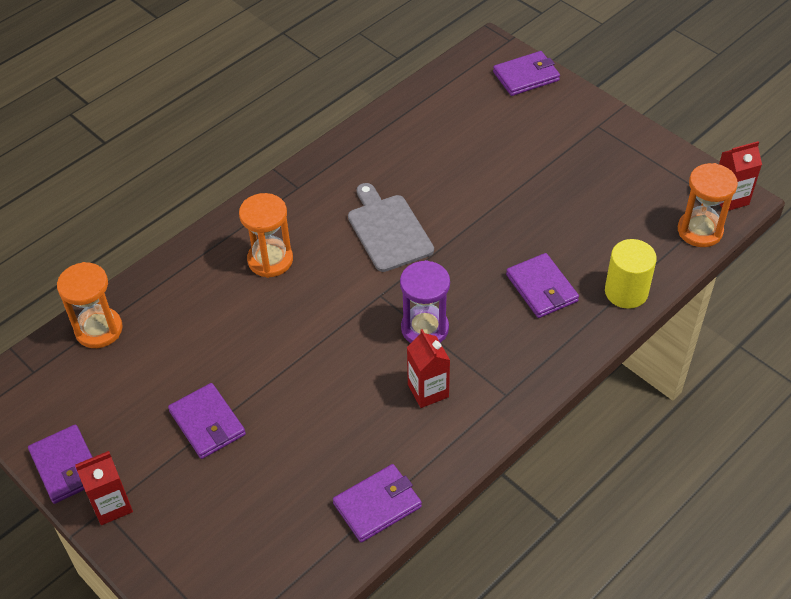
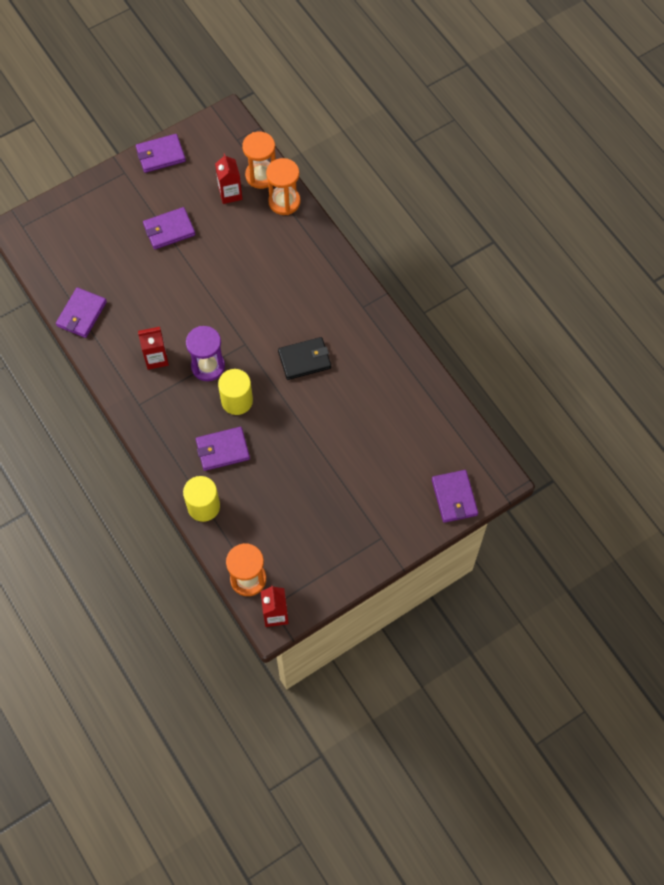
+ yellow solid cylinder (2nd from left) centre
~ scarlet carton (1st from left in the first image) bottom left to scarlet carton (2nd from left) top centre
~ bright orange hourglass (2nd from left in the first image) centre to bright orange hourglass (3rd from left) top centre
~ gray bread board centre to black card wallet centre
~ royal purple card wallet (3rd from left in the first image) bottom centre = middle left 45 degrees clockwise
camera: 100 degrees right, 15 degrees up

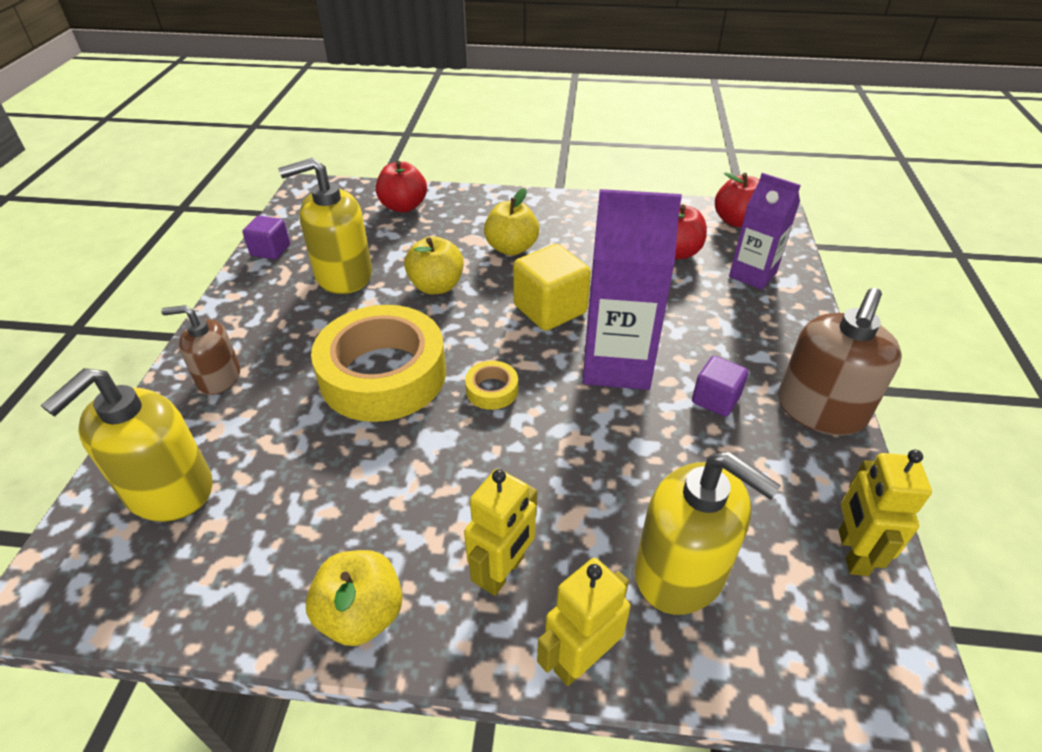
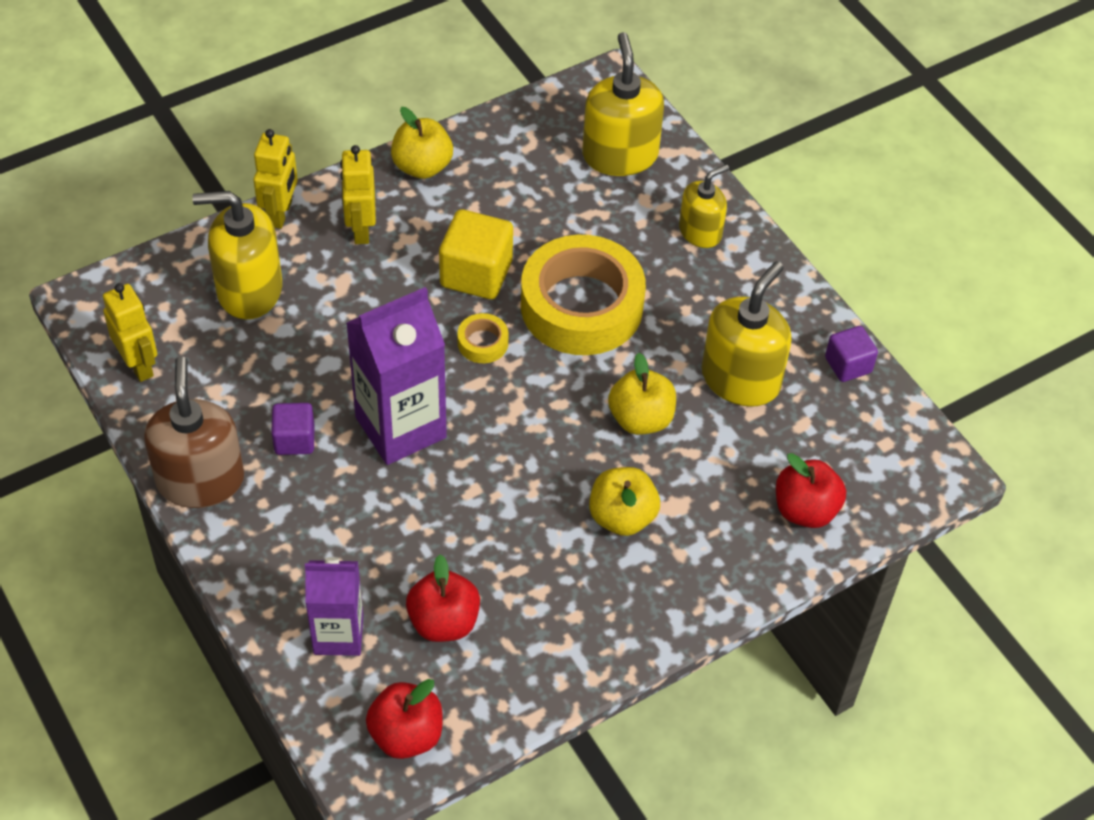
~ yellow solid cube centre to top centre
~ dark brown soap dispenser (1st from left) middle left to yellow soap dispenser (3rd from left) top centre
camera: 140 degrees right, 10 degrees up

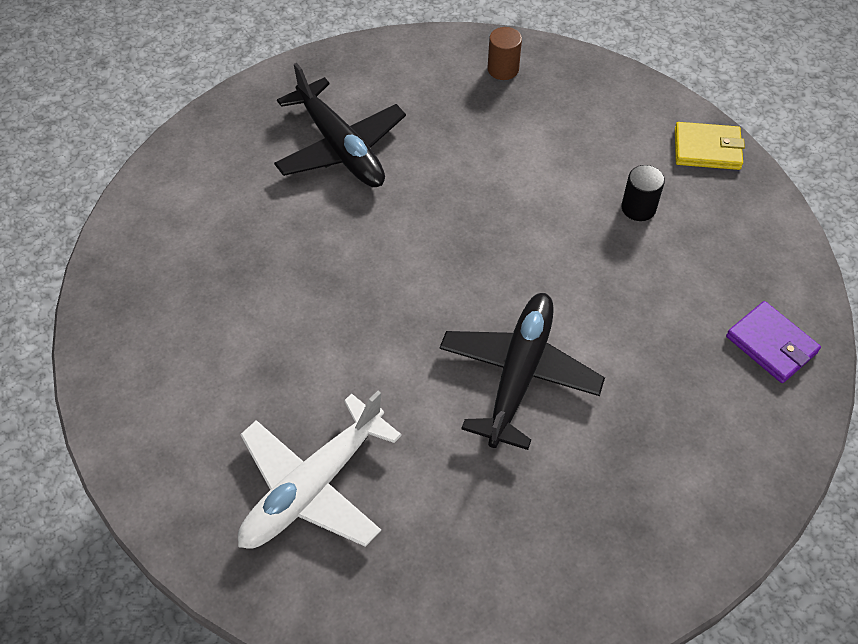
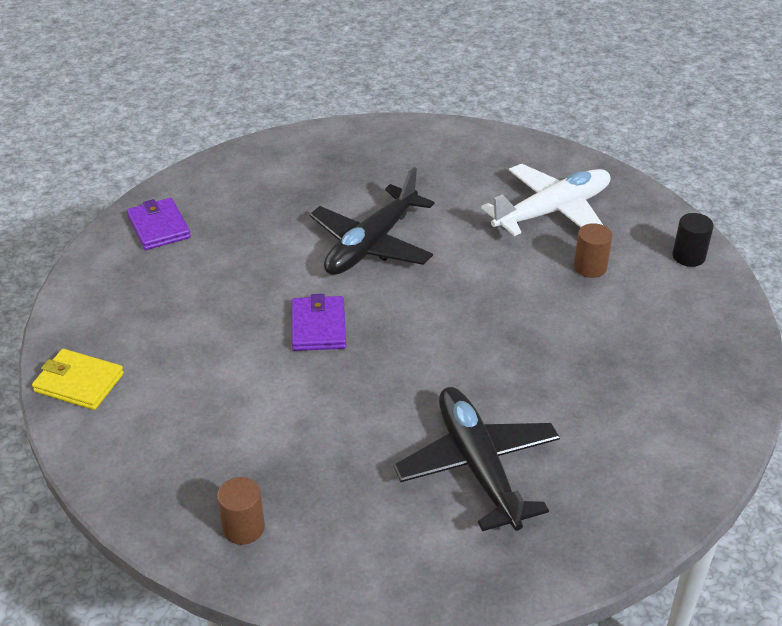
+ royal purple card wallet (2nd from left) centre
+ dark brown solid cylinder (2nd from left) middle right
~ black solid cylinder top right to middle right
camera: 165 degrees left, 15 degrees down

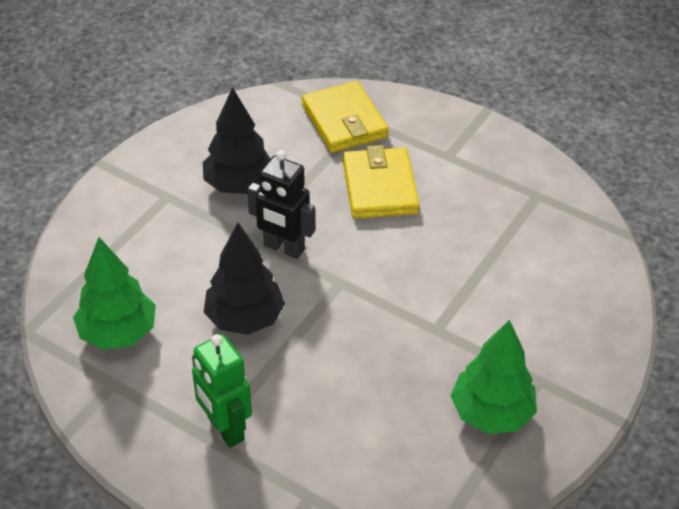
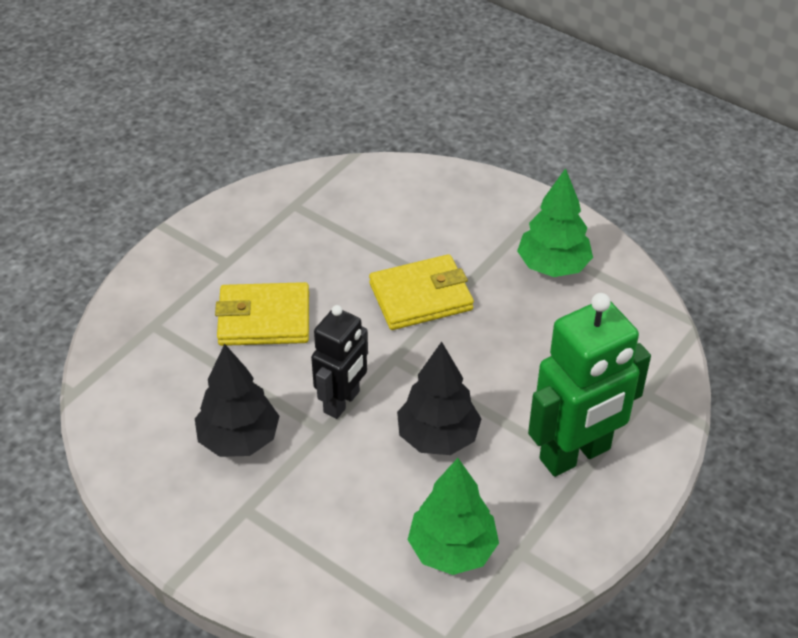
~ yellow card wallet (1st from left in the first image) top centre to yellow card wallet (2nd from left) centre
~ leaf-green toy robot bottom left = middle right x1.59
camera: 85 degrees left, 0 degrees up

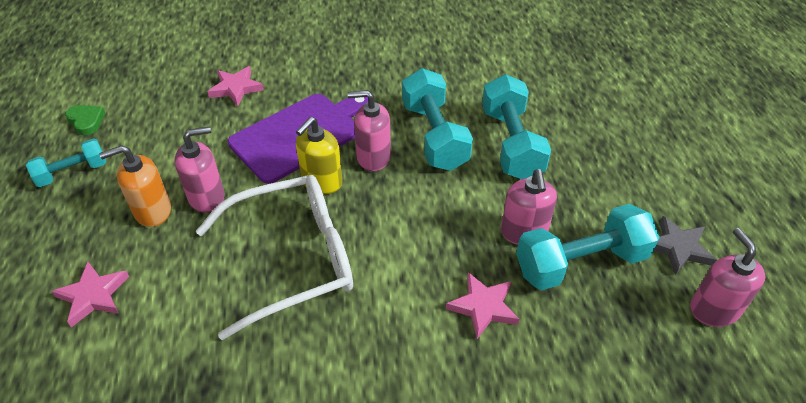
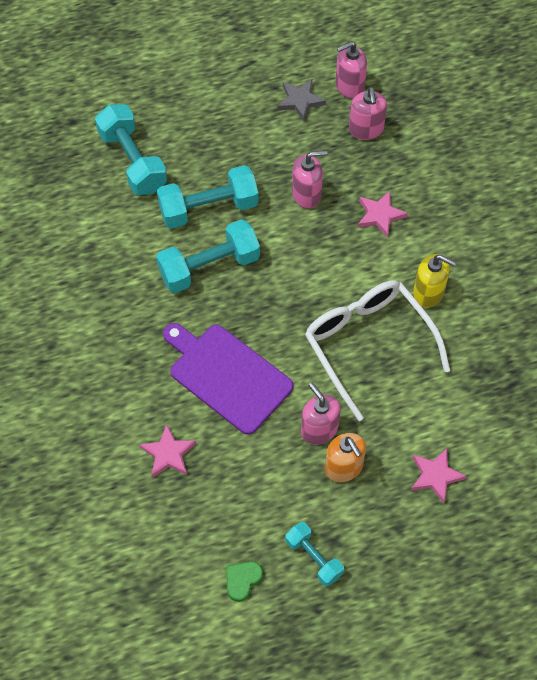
~ yellow soap dispenser centre to middle right
~ rose-pink soap dispenser (2nd from left in the first image) top centre to rose-pink soap dispenser (4th from left) top right
~ teal hand weight (4th from left in the first image) middle right to teal hand weight (1st from left) top left
camera: 100 degrees left, 15 degrees up

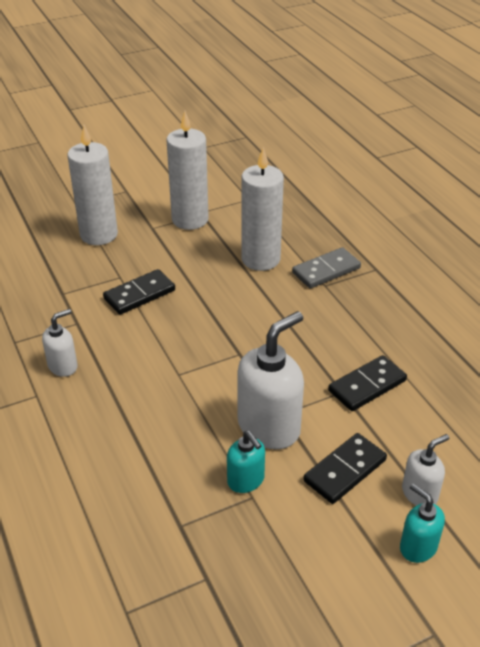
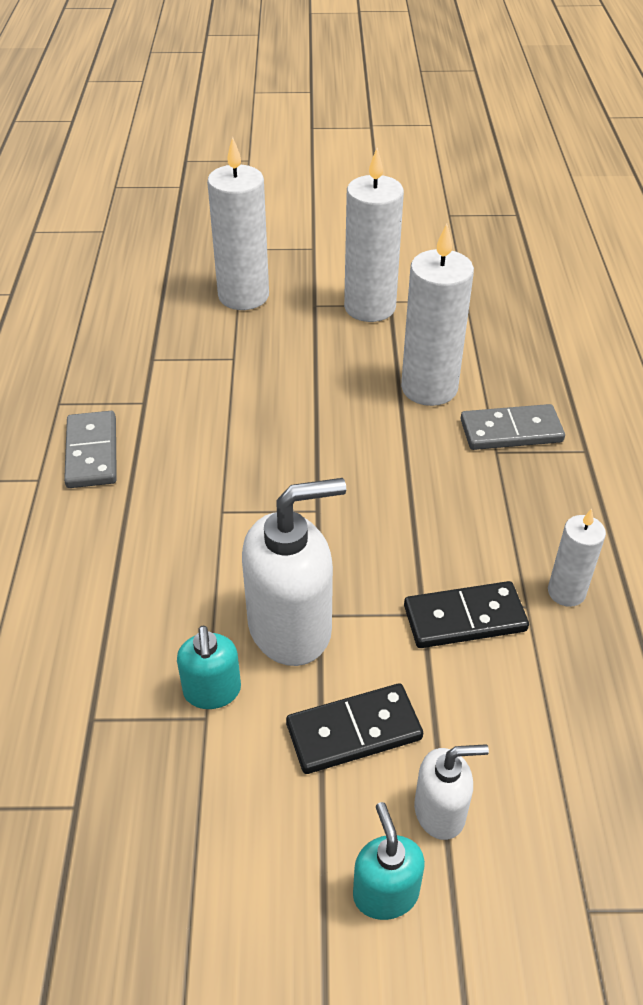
- black domino tile (1st from left) middle left
+ pure white pillar candle (4th from left) middle right
~ pure white soap dispenser (1st from left) middle left to gray domino tile (1st from left) middle left
camera: 25 degrees right, 5 degrees up

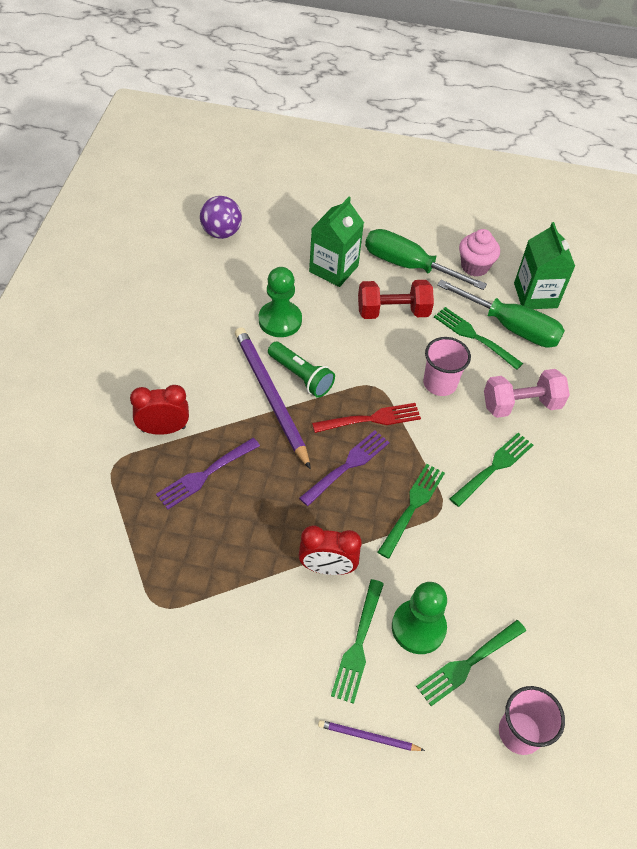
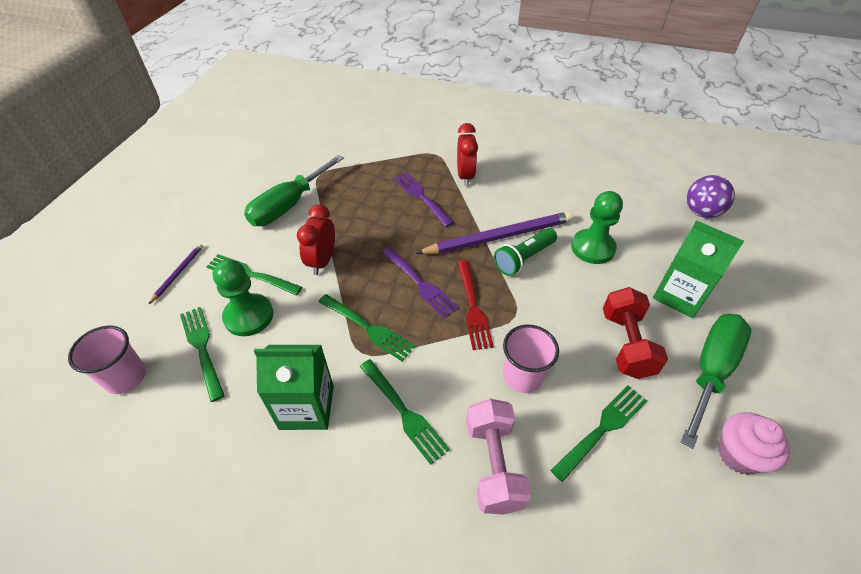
~ leaf-green flat screwdriver (2nd from left in the first image) middle right to leaf-green flat screwdriver (1st from left) top centre
~ leaf-green carton (2nd from left in the first image) top right to leaf-green carton (1st from left) bottom centre
camera: 100 degrees right, 5 degrees down

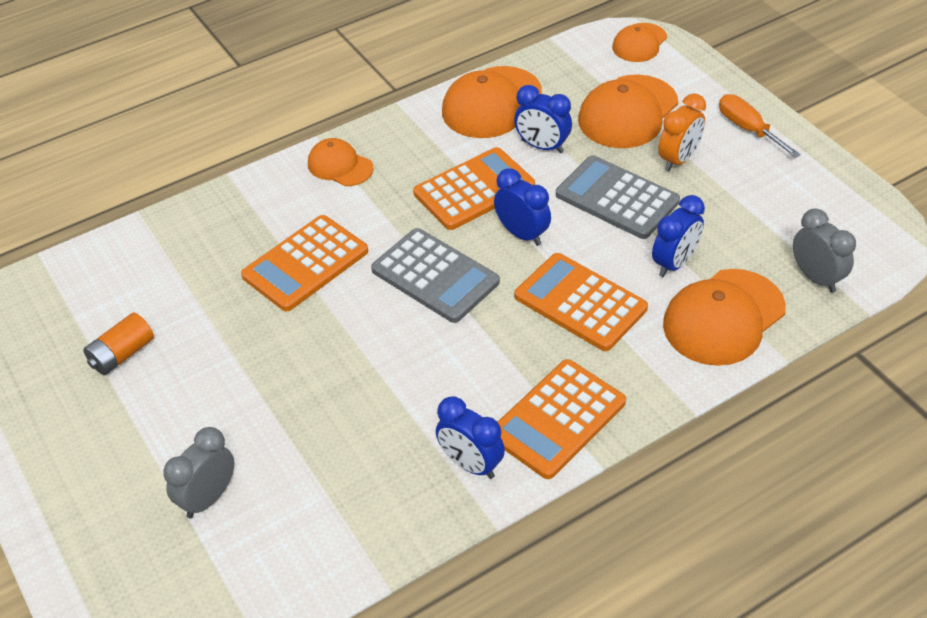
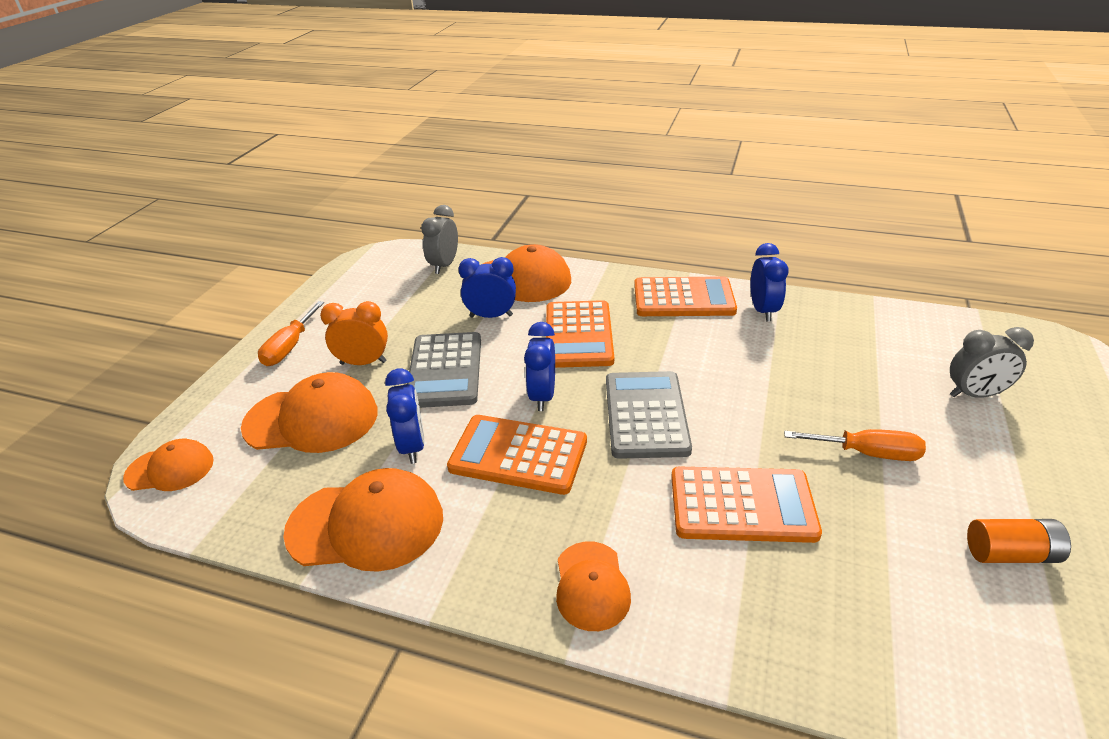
+ bright orange flat screwdriver (2nd from left) middle right
camera: 130 degrees left, 10 degrees down

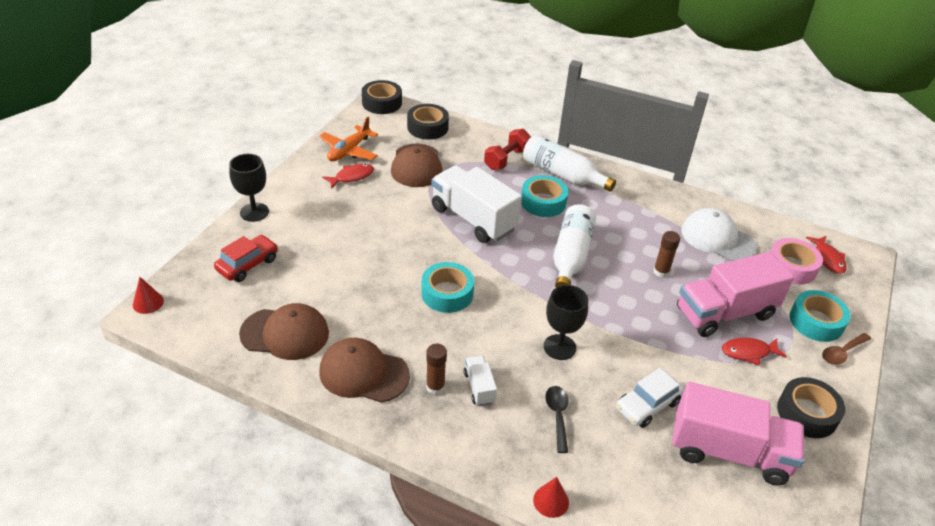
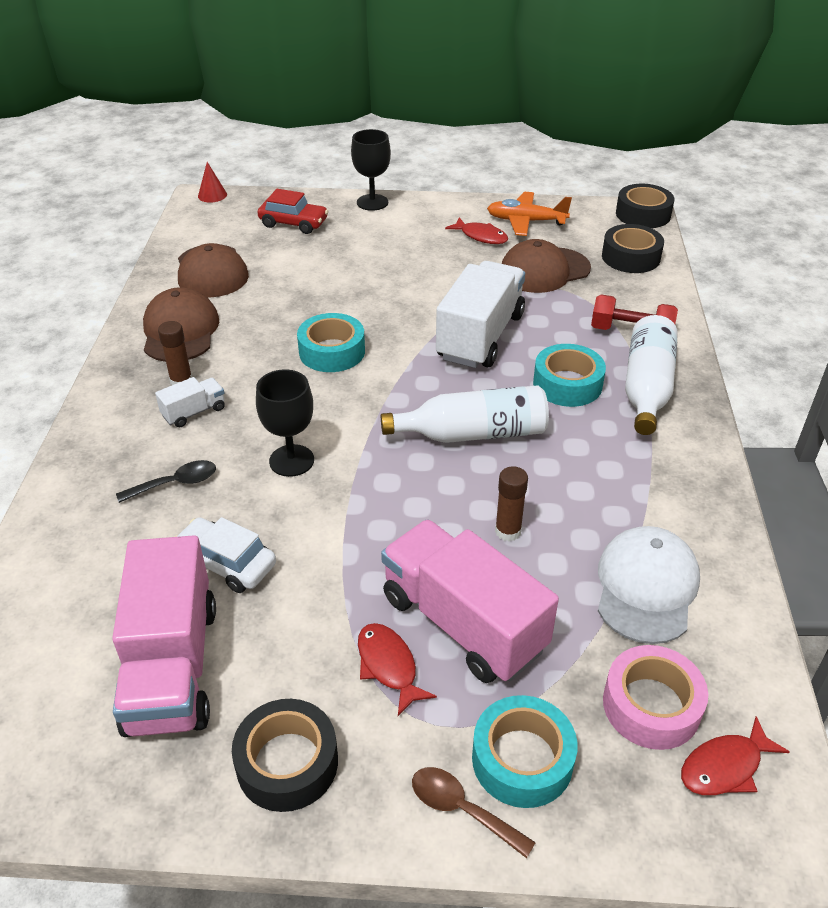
- scarlet solid cone (2nd from left) bottom centre
camera: 70 degrees right, 0 degrees up

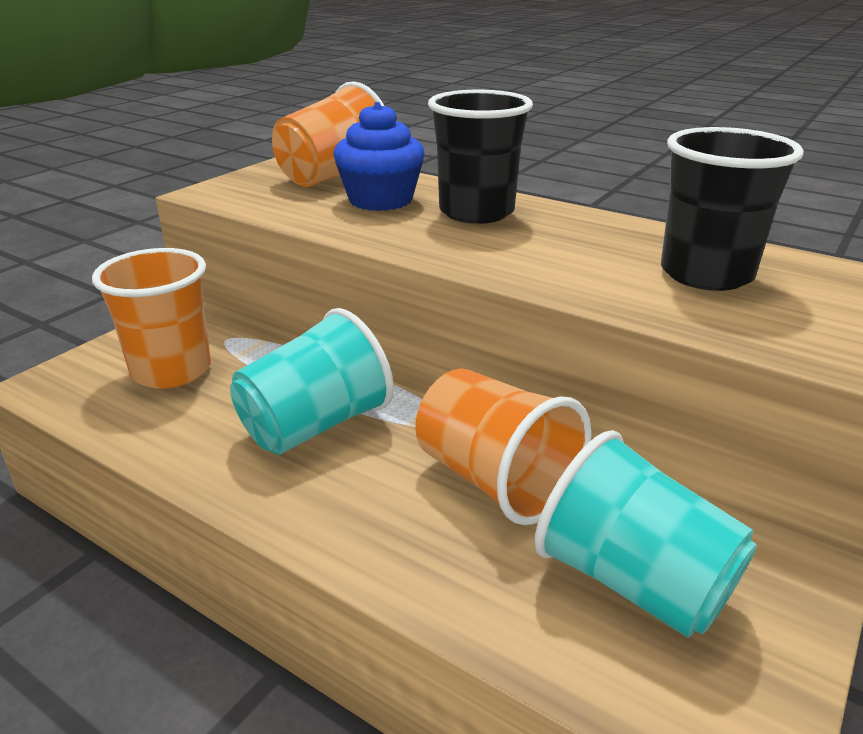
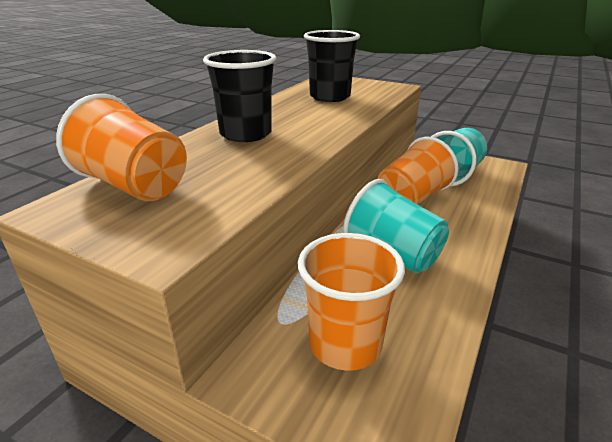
- cobalt fairy cake top centre
camera: 95 degrees left, 0 degrees up

